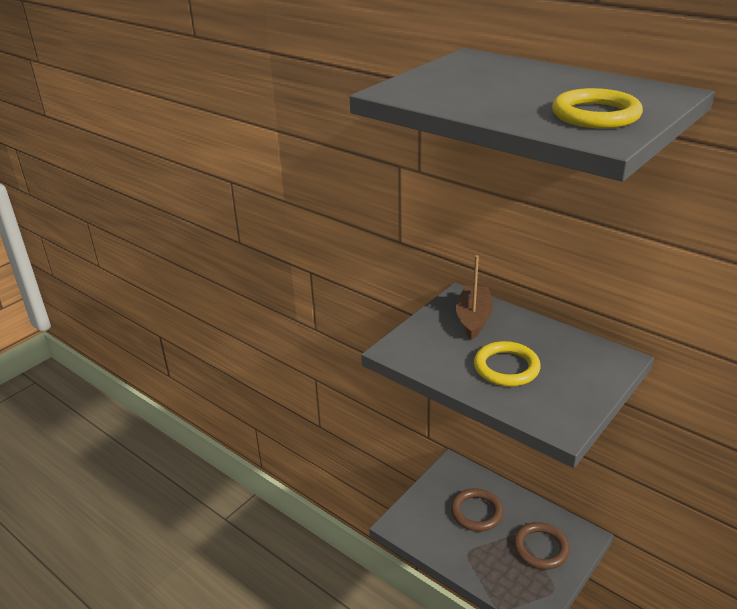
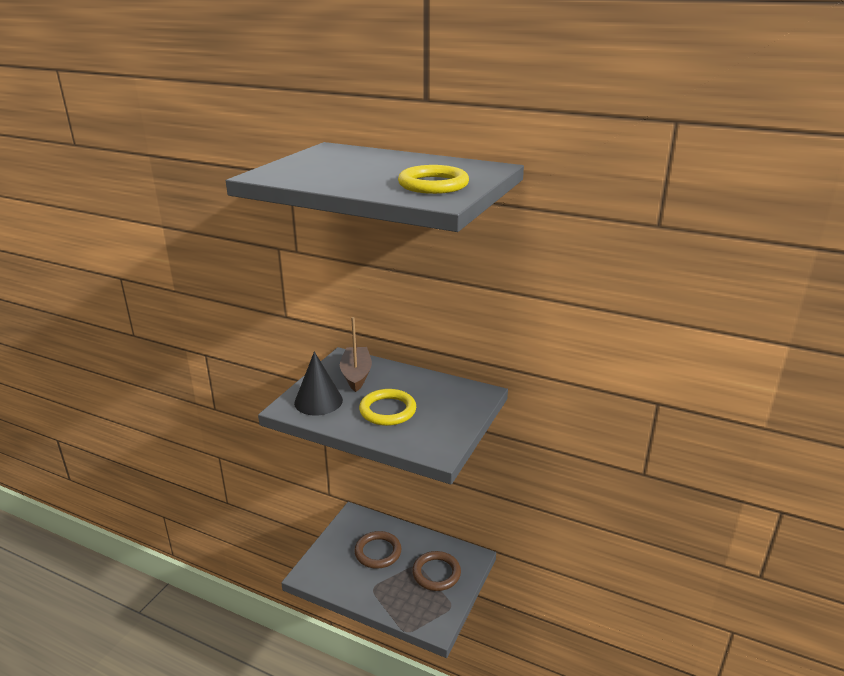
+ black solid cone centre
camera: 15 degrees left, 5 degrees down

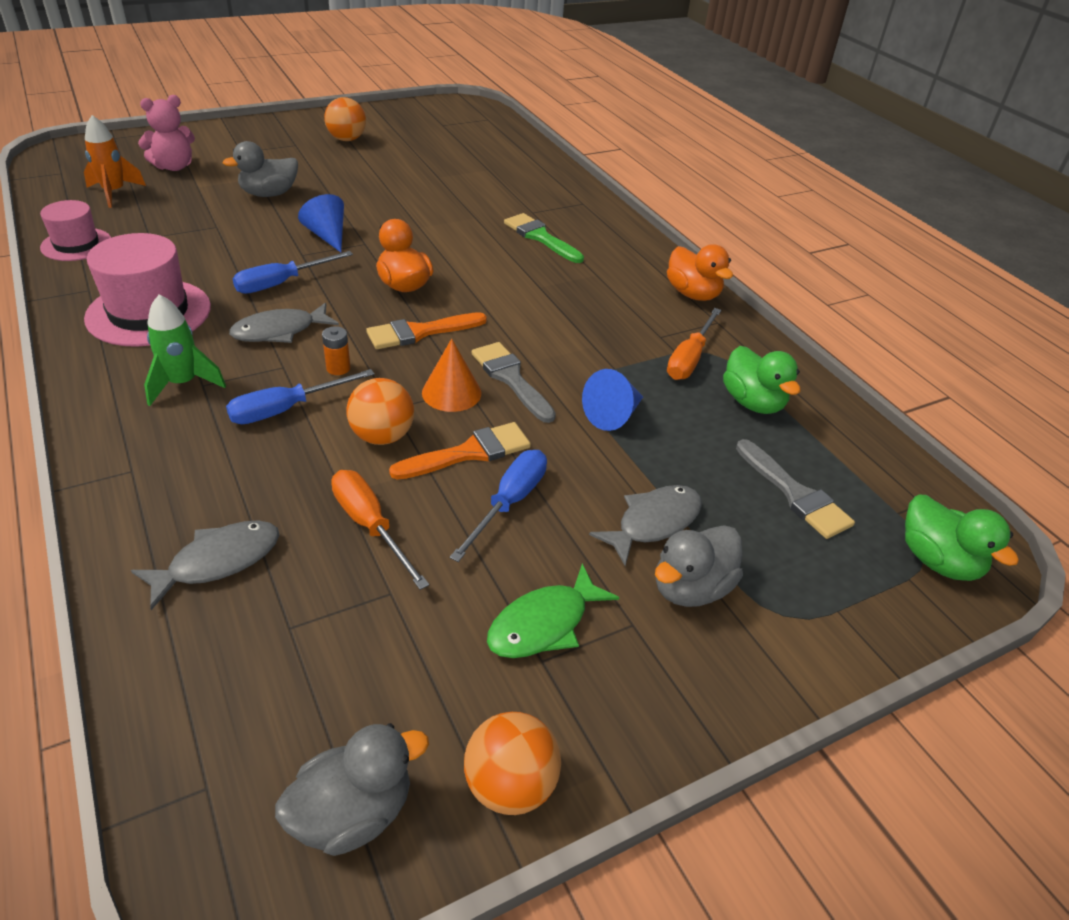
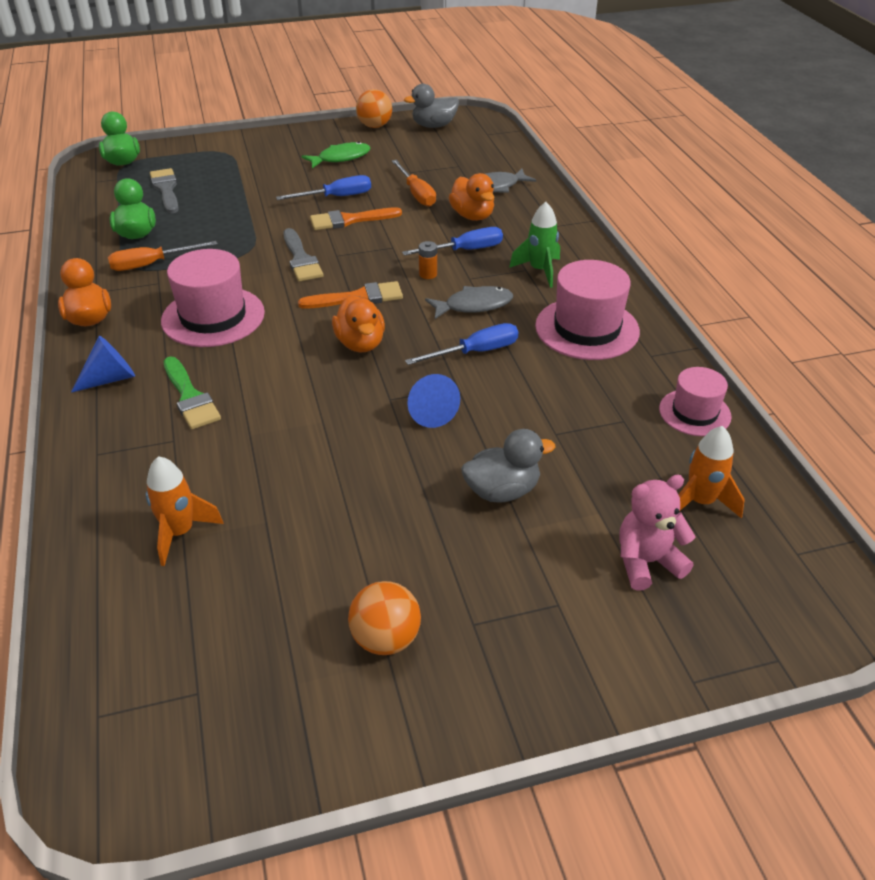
- bright orange sphere (2nd from left) centre
- bright orange solid cone centre
- gray fish figure (3rd from left) centre
- gray rubber duck (3rd from left) centre
+ bright orange spaceship (1st from left) middle left
+ rose-pink tall hat (1st from left) middle left
+ bright orange rubber duck (3rd from left) top centre
~ cobalt solid cone (2nd from left in the first image) centre to cobalt solid cone (1st from left) middle left
~ cobalt flat screwdriver (3rd from left in the first image) centre = top centre 150 degrees counterclockwise
~ bright orange flat screwdriver (2nd from left in the first image) centre = top left 150 degrees counterclockwise
camera: 165 degrees left, 0 degrees up

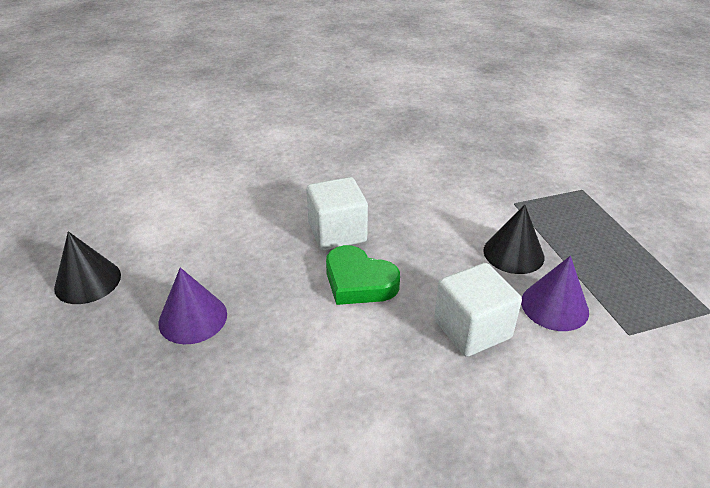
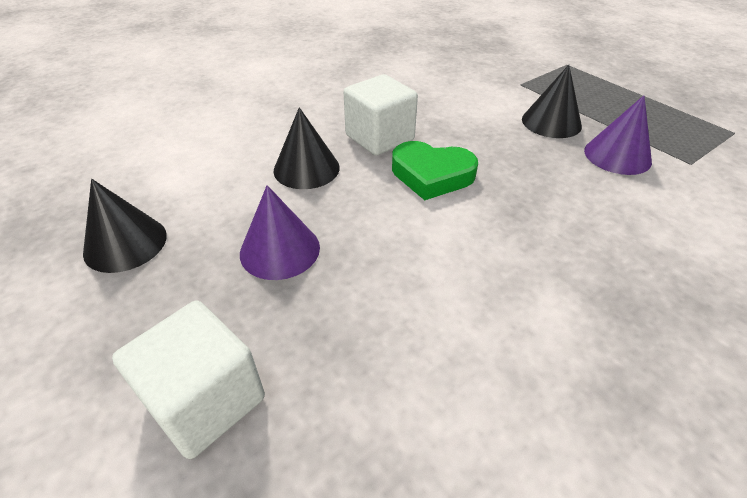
+ black solid cone (2nd from left) top centre
~ pure white solid cube (2nd from left in the first image) middle right to pure white solid cube (1st from left) bottom left
camera: 20 degrees left, 5 degrees up

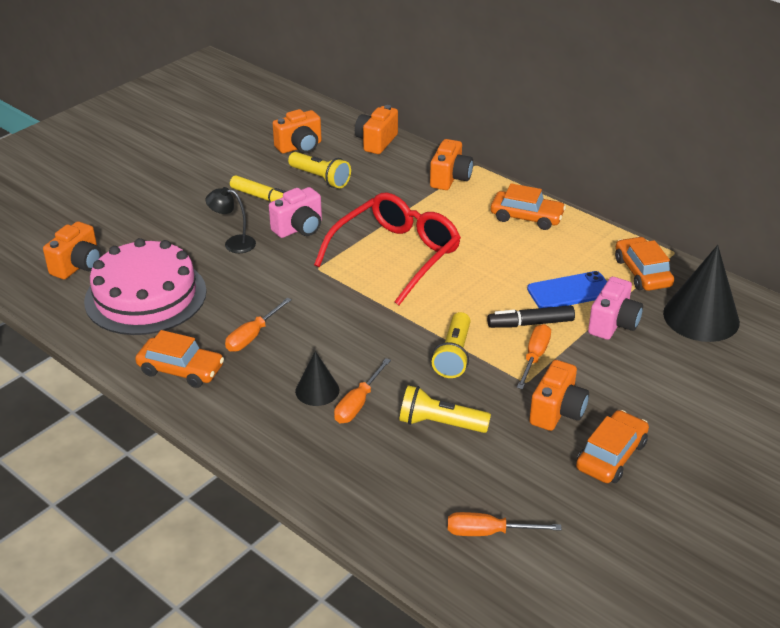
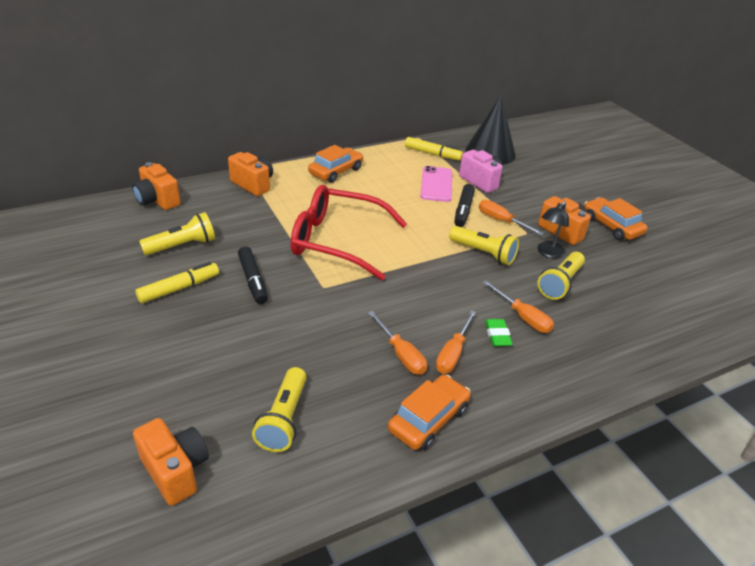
- bright orange compact camera (2nd from left) top centre
~ black reading lamp middle left to middle right
~ bright orange flat screwdriver (3rd from left in the first image) bottom centre to bright orange flat screwdriver (2nd from left) centre
~ rose-pink gateau middle left to yellow torch (2nd from left) bottom centre
~ rose-pink compact camera (1st from left) centre to black marker (1st from left) centre
~ black solid cone (1st from left) centre to leaf-green eraser centre
~ bright orange car (4th from left) middle right to yellow marker (2nd from left) top centre
~ cobalt phone middle right to rose-pink phone top centre
~ scarlet eyeglasses centre = centre 45 degrees counterclockwise
camera: 70 degrees left, 0 degrees up

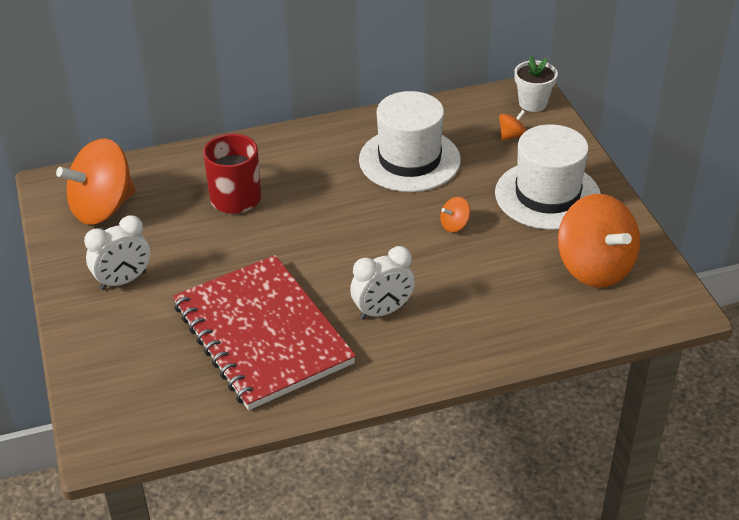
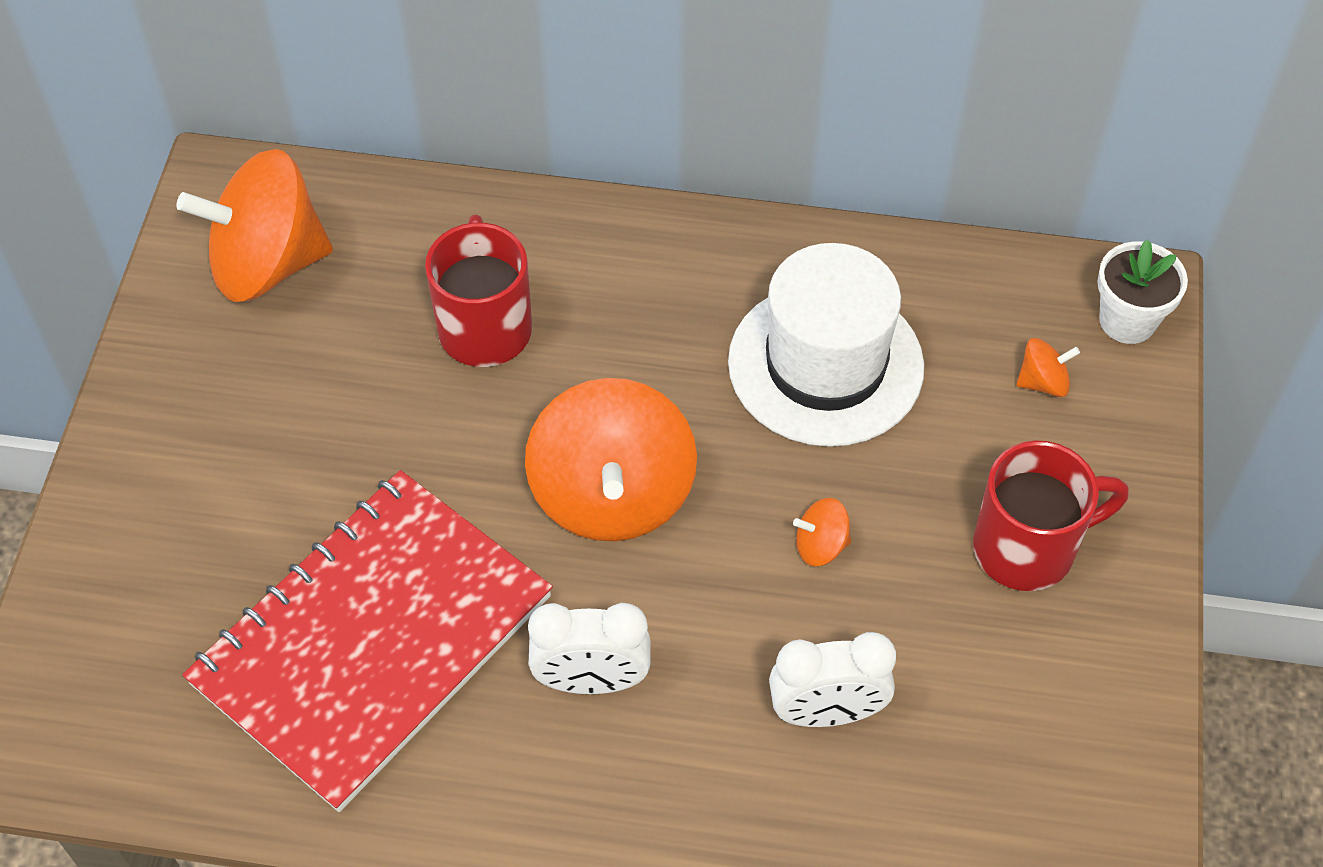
~ pure white alarm clock (1st from left in the first image) middle left to pure white alarm clock (2nd from left) bottom centre
~ bright orange whirligig (4th from left in the first image) middle right to bright orange whirligig (2nd from left) centre
~ pure white tall hat (2nd from left) middle right to scarlet mug (2nd from left) middle right
~ scarlet notebook centre = bottom left 45 degrees clockwise
camera: 25 degrees right, 15 degrees up

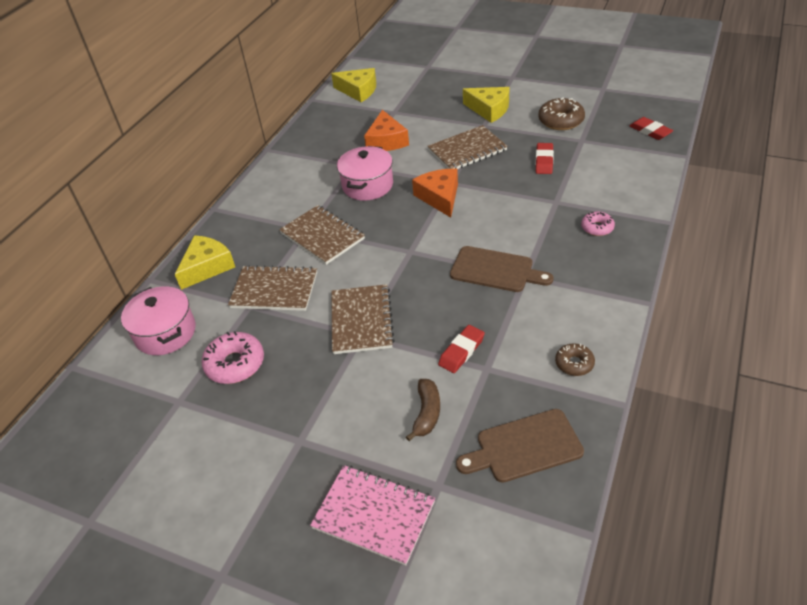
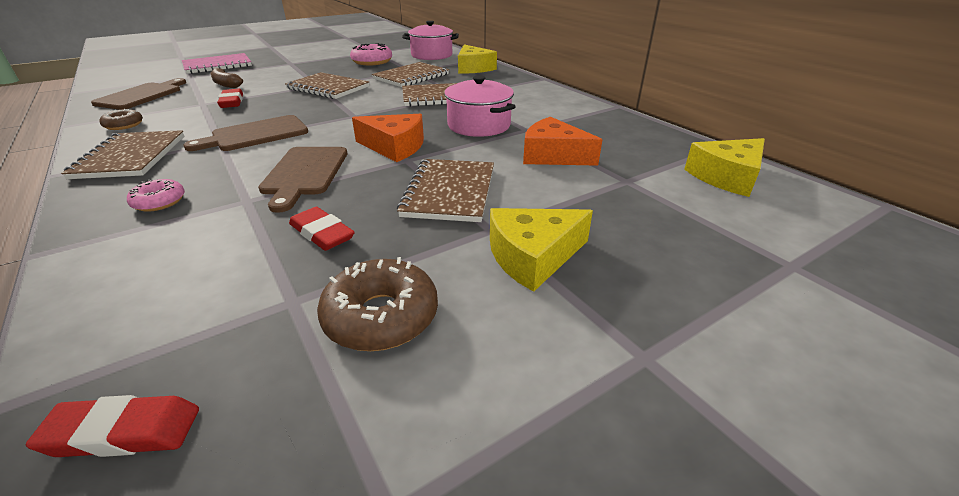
+ dark brown notebook (1st from left) top left
+ dark brown bread board (3rd from left) middle left
camera: 120 degrees right, 10 degrees down

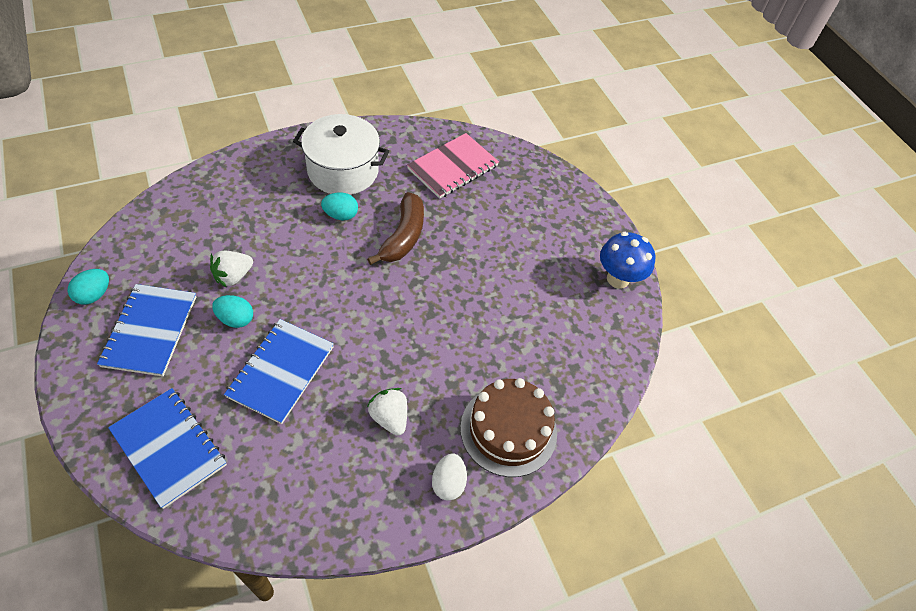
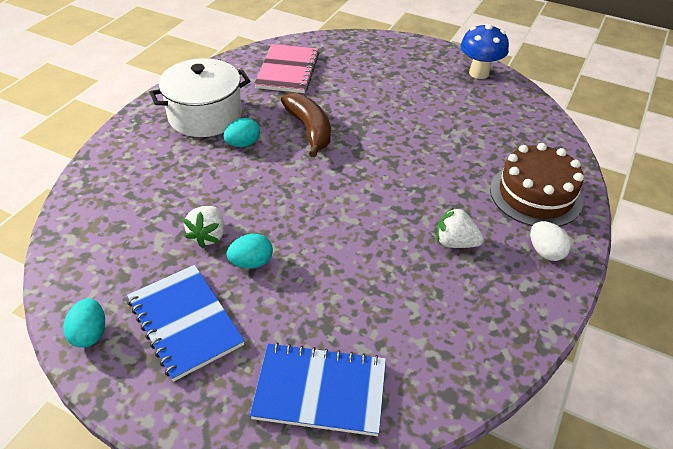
- cobalt notebook (3rd from left) middle left
camera: 35 degrees left, 10 degrees down

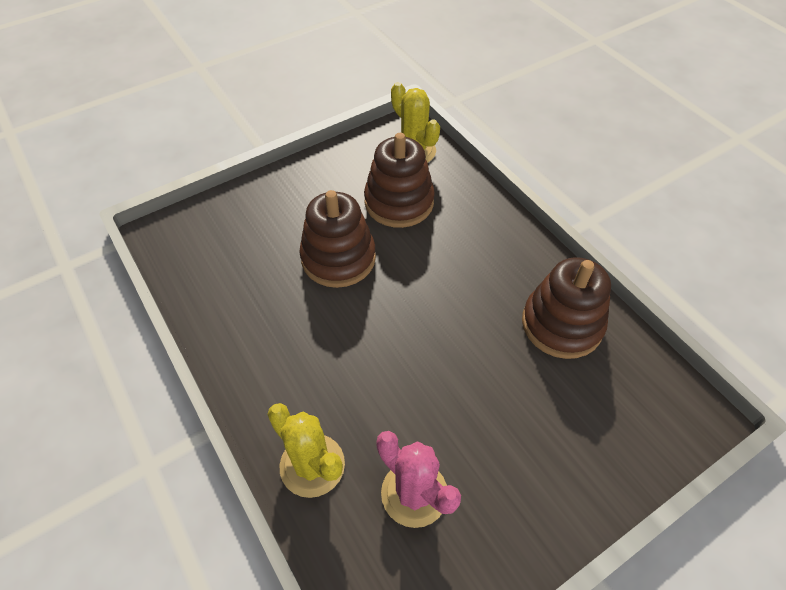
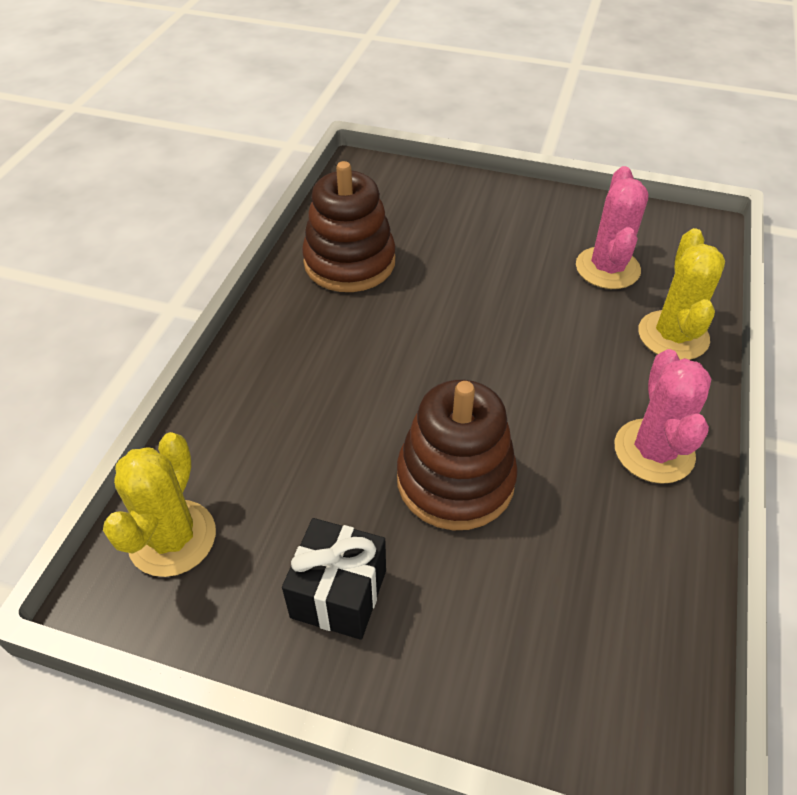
- dark brown stacking rings (2nd from left) top centre
+ black wrapped gift bottom centre
+ rose-pink saguaro cactus (2nd from left) middle right
camera: 130 degrees left, 5 degrees down

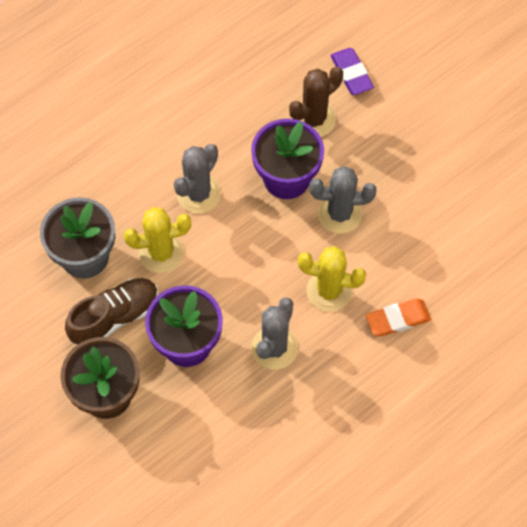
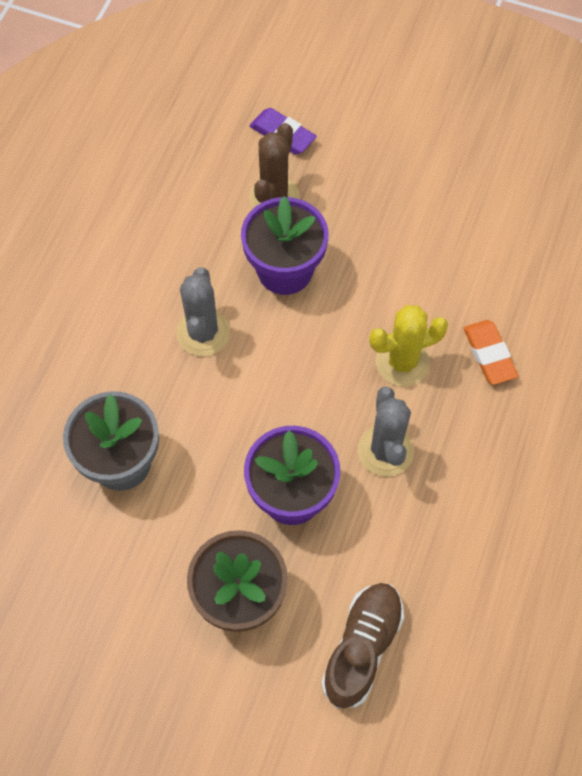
- yellow saguaro cactus (1st from left) middle left
- gray saguaro cactus (3rd from left) centre
~ dark brown shoe middle left to bottom centre
~ bright orange eraser middle right = middle right 60 degrees counterclockwise
camera: 30 degrees left, 0 degrees up

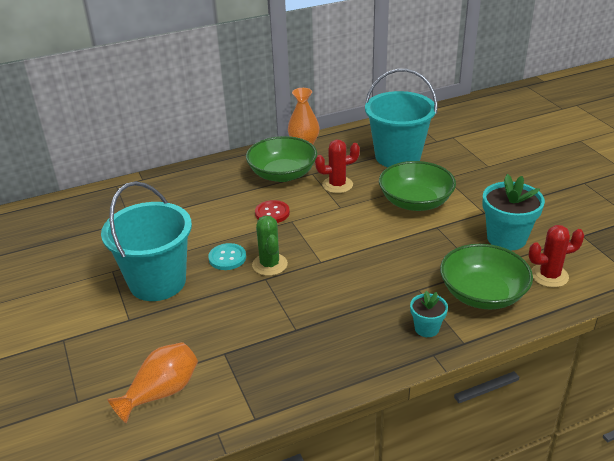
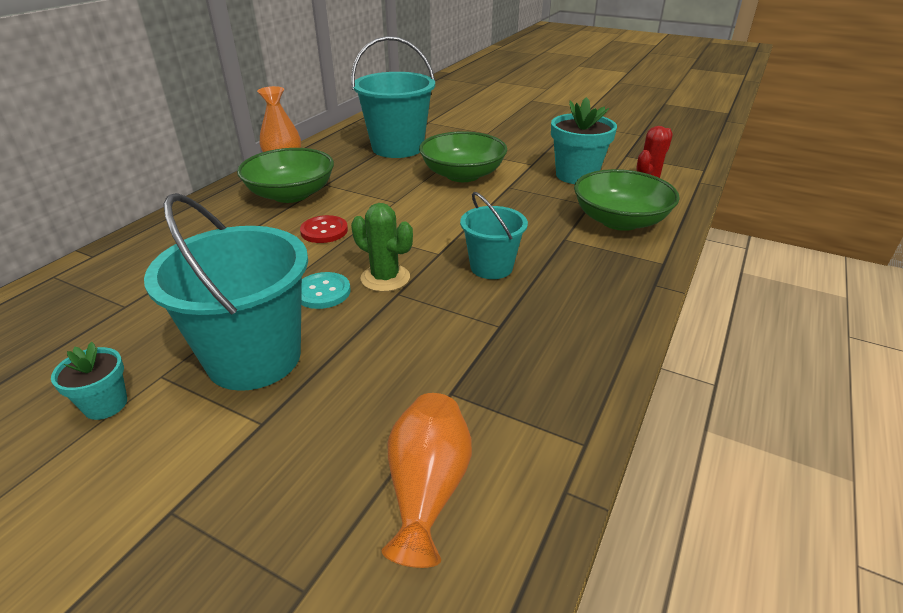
- scarlet saguaro cactus (1st from left) centre
+ teal pail (3rd from left) centre
~ teal flower pot (1st from left) bottom right to middle left
camera: 40 degrees left, 0 degrees up

